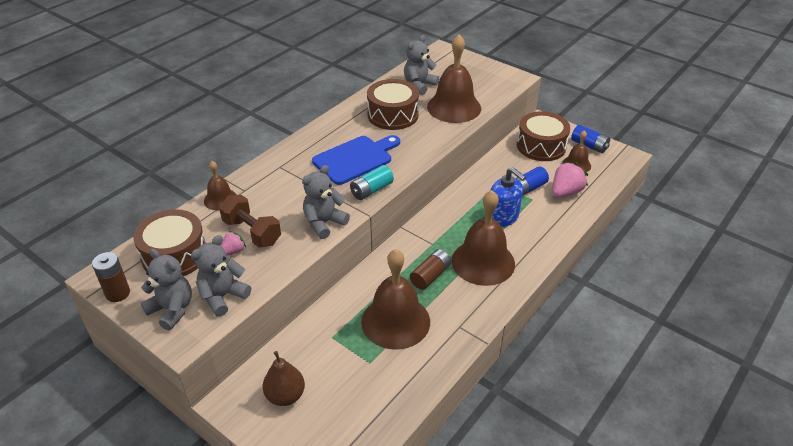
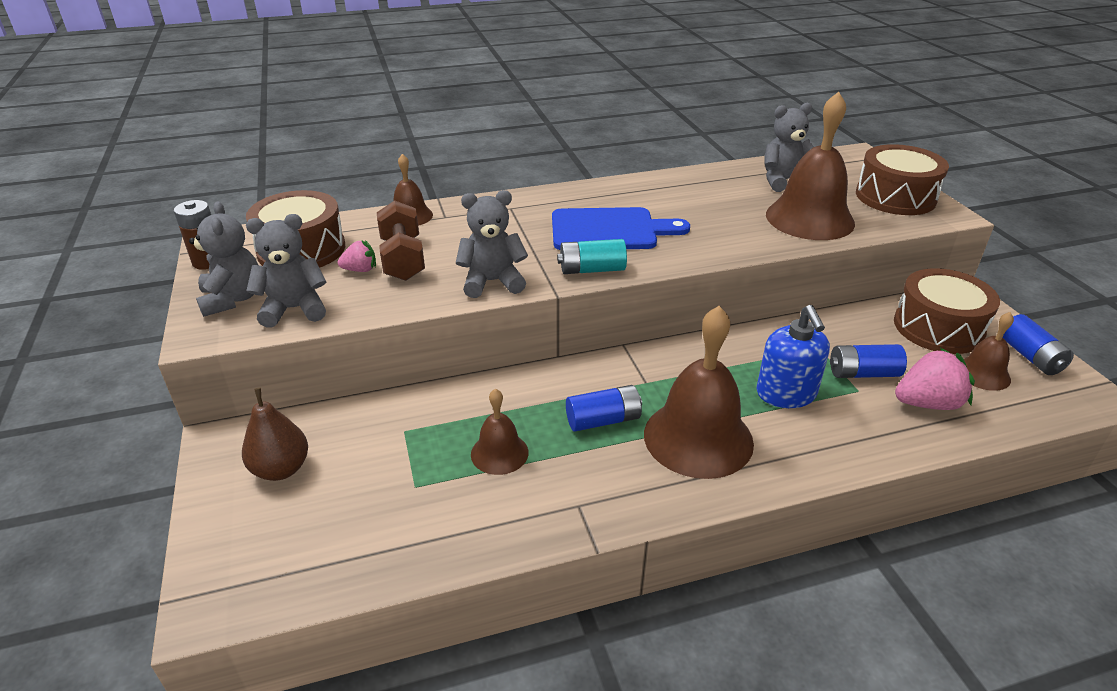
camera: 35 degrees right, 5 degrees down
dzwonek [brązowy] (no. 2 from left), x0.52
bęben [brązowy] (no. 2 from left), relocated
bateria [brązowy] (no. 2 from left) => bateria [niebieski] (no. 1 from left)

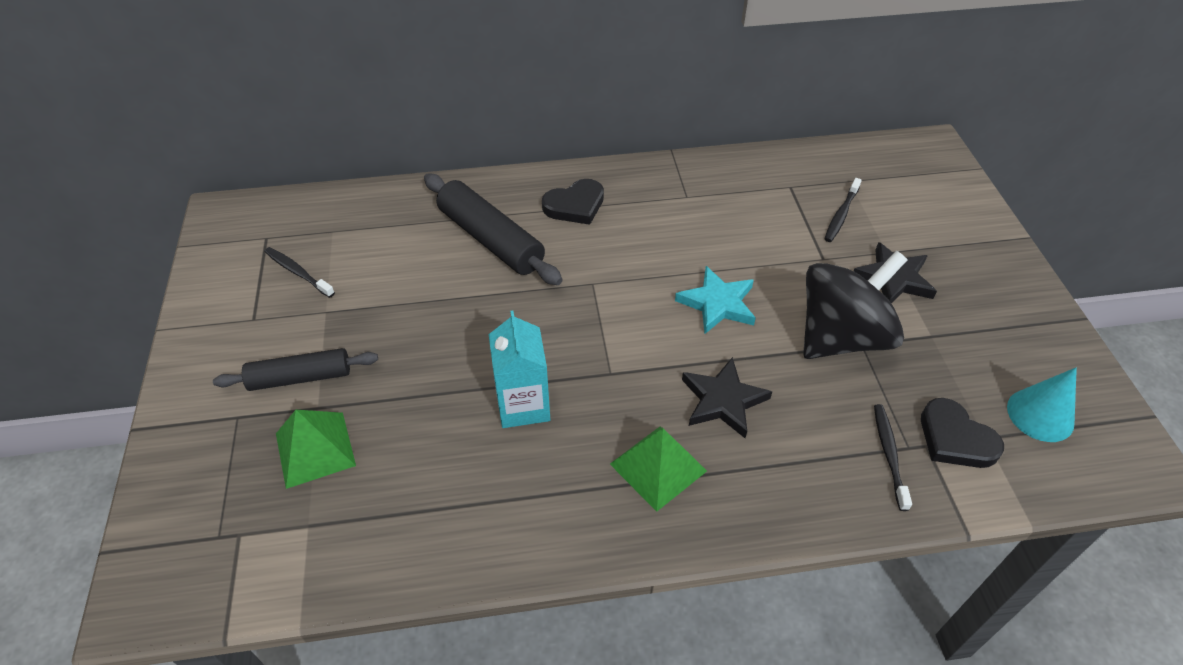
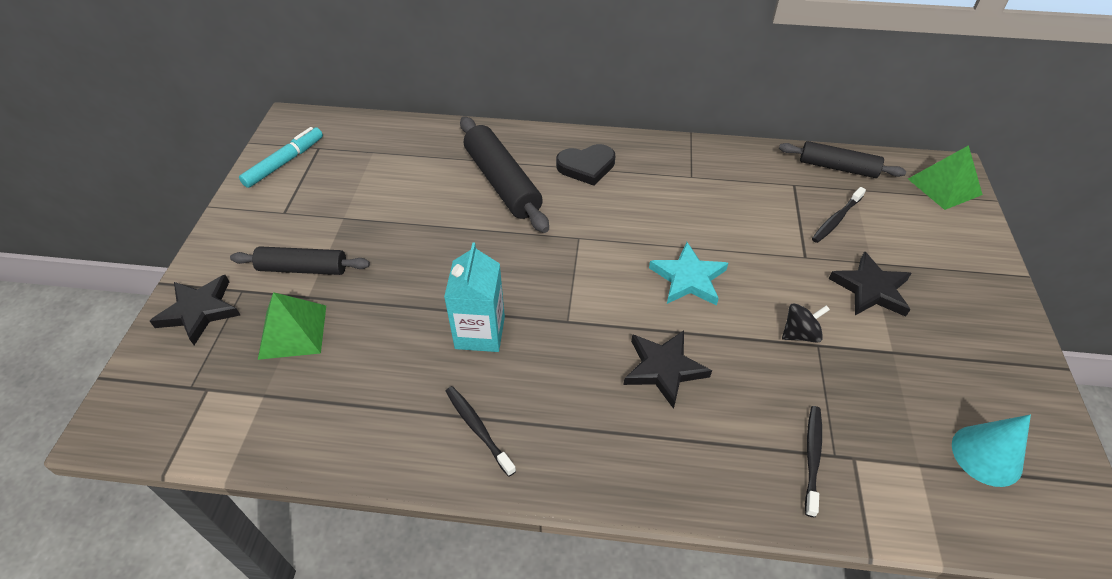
camera: 15 degrees right, 0 degrees up
szczoteczka do zębów [czarny] (no. 1 from left), relocated
piramida [zielony] (no. 2 from left), relocated
bączek [czarny], x0.41
serce [czarny] (no. 2 from left) => nothing
nothing => gwiazda [czarny] (no. 1 from left)
nothing => flamaster [turkusowy]
nothing => wałek do ciasta [czarny] (no. 3 from left)

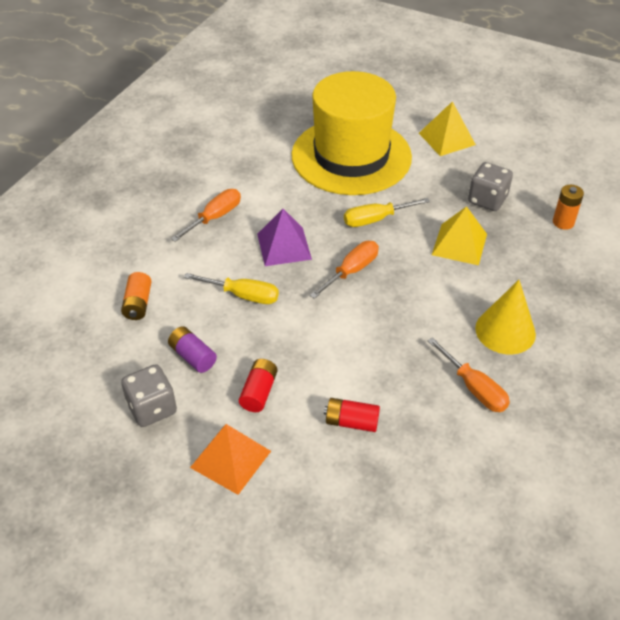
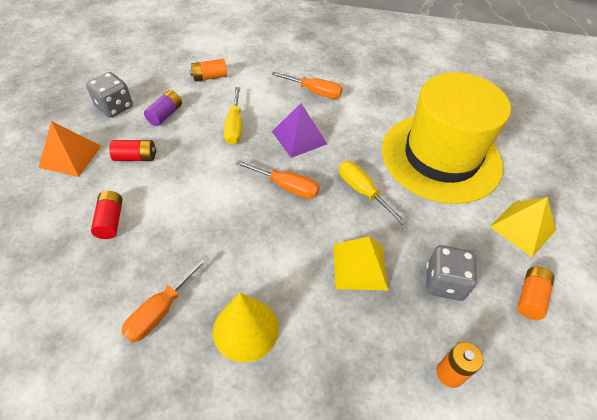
camera: 70 degrees right, 5 degrees up
nothing => bateria [pomarańczowy] (no. 3 from left)

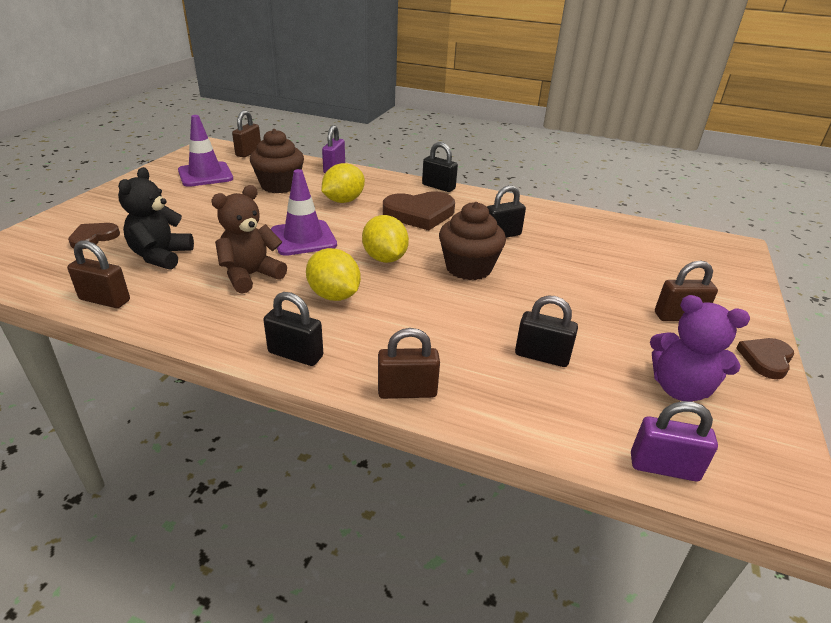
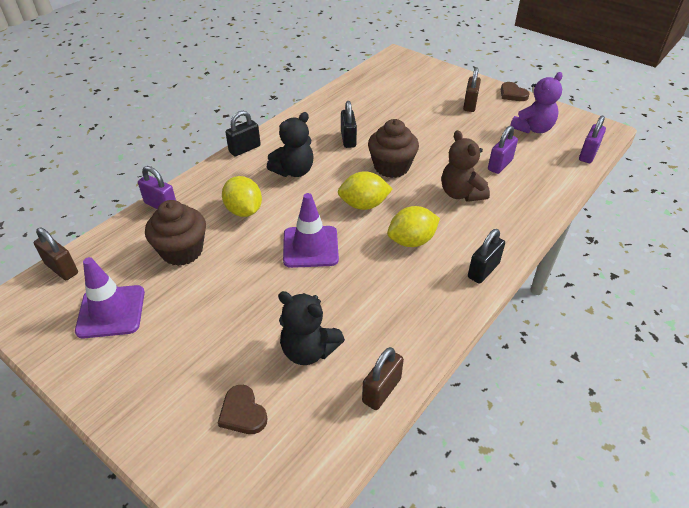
camera: 70 degrees left, 10 degrees up
miś [brązowy], relocated
kłódka [brązowy] (no. 3 from left) => nothing
serce [brązowy] (no. 2 from left) => miś [czarny] (no. 1 from left)
kłódka [czarny] (no. 4 from left) => kłódka [fioletowy] (no. 2 from left)

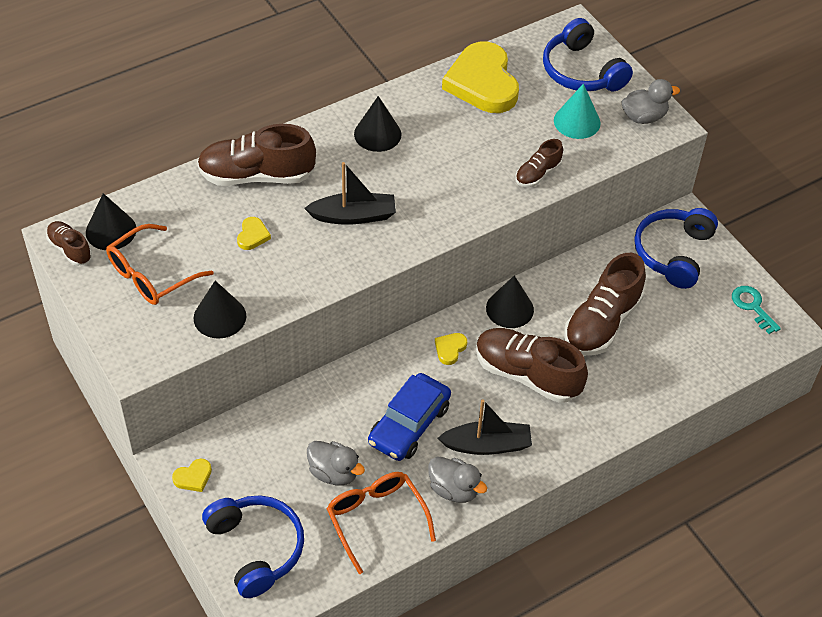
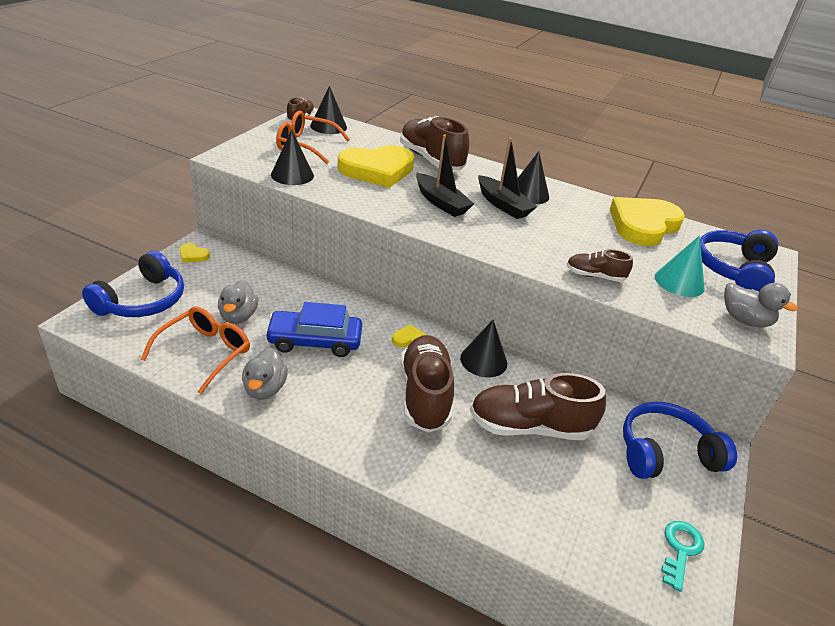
camera: 55 degrees right, 15 degrees down
serce [żółty] (no. 2 from left), x2.48
łódka [czarny] (no. 2 from left), relocated

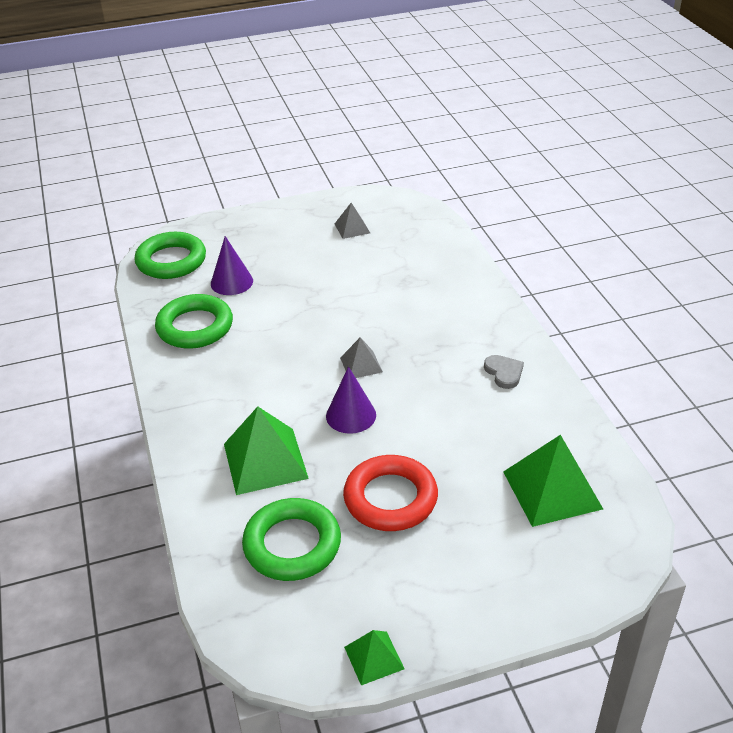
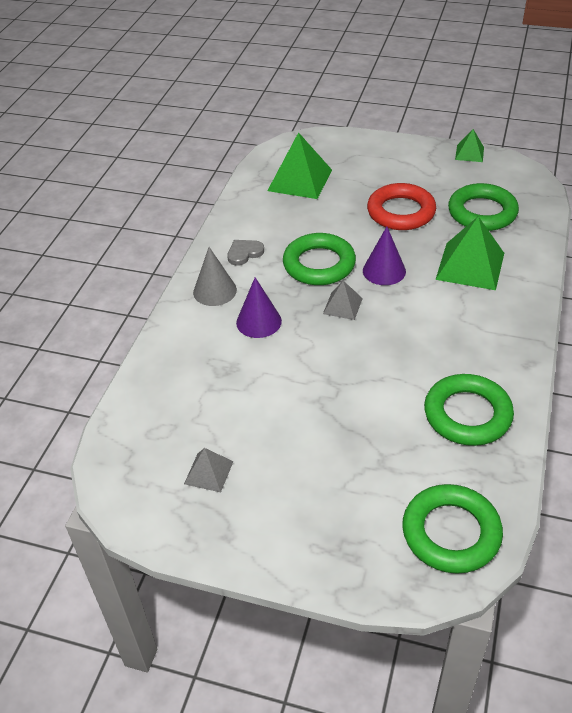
camera: 145 degrees left, 5 degrees up
stożek [fioletowy] (no. 1 from left), relocated
serce [szary], 45 degrees clockwise
nothing => stożek [szary]
nothing => pierścień [zielony] (no. 1 from left)

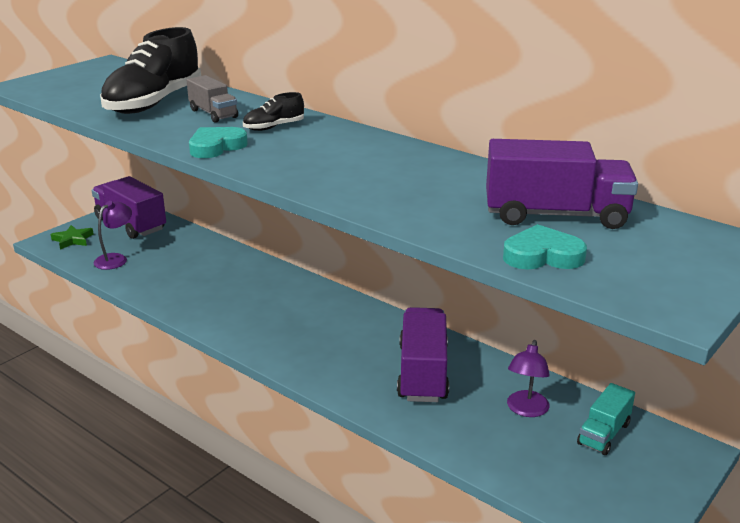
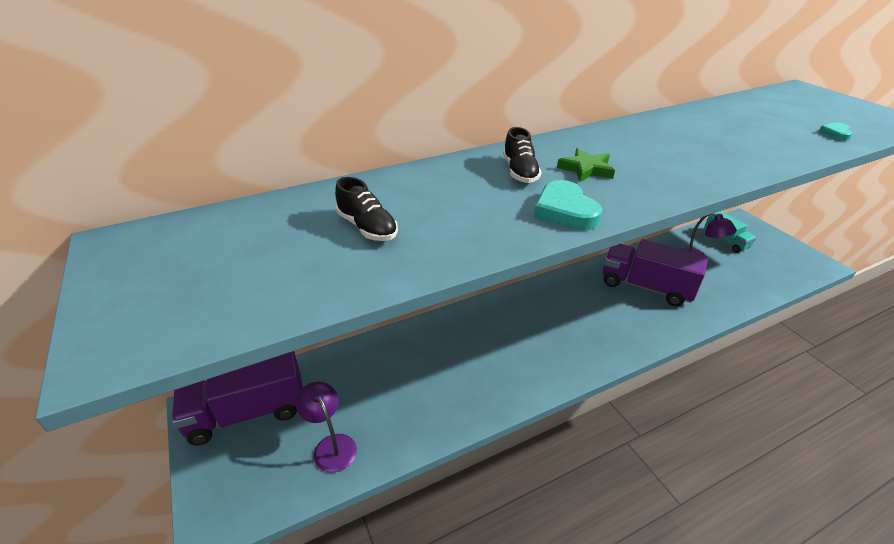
camera: 65 degrees left, 10 degrees up
gwiazda [zielony], relocated
but [czarny] (no. 1 from left), x0.46
ciężarówka [szary] => nothing
ciężarówka [fioletowy] (no. 3 from left) => nothing
serce [turkusowy] (no. 2 from left), x0.55

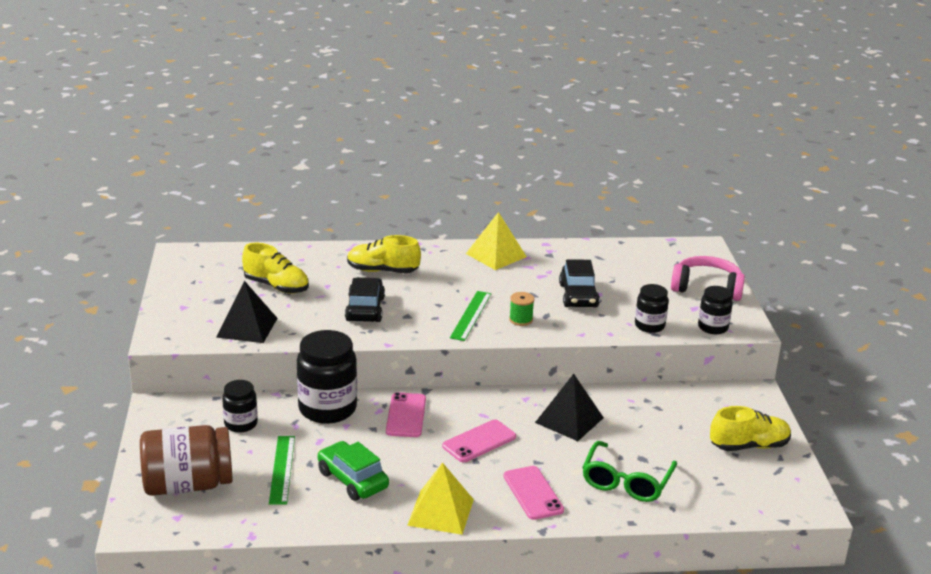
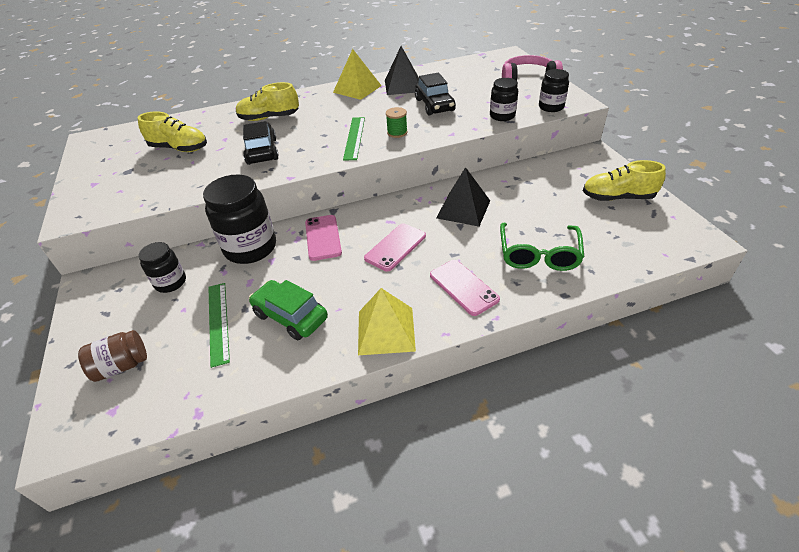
camera: 10 degrees left, 15 degrees up
słoik [brązowy], x0.56
piramida [czarny] (no. 1 from left), relocated
but [żółty] (no. 3 from left), 150 degrees counterclockwise

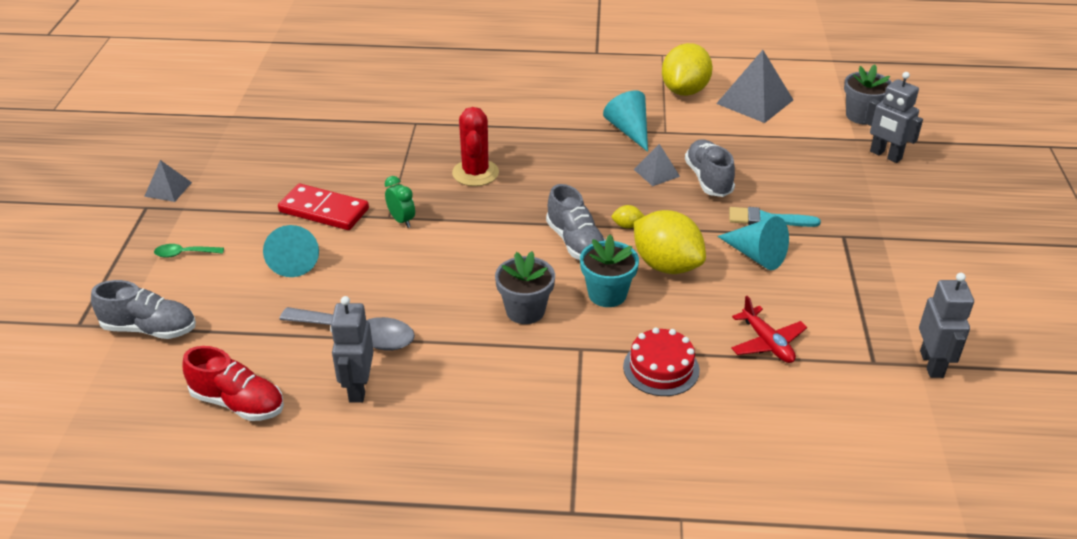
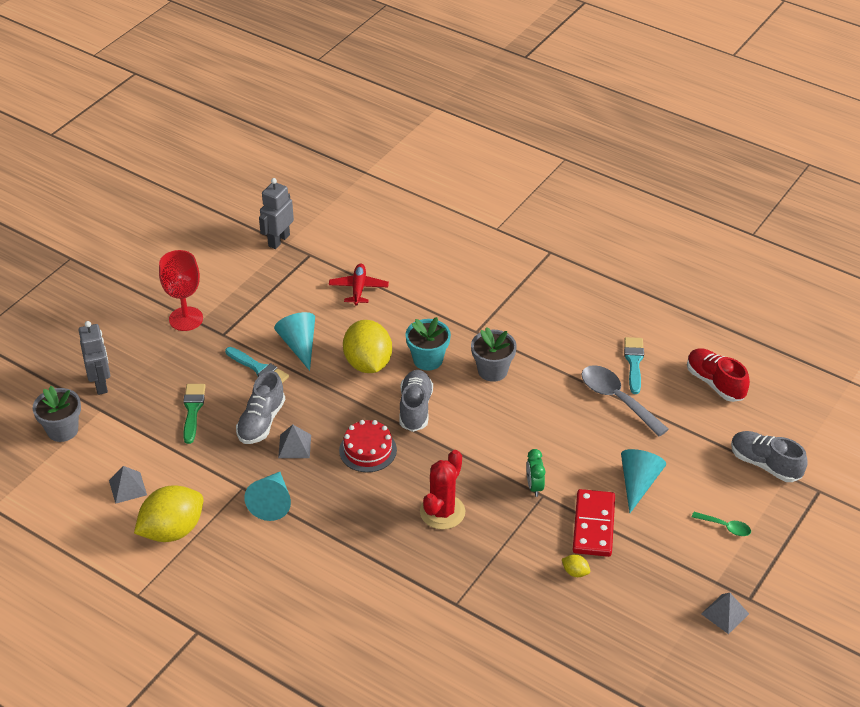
camera: 150 degrees left, 5 degrees up
kostka domina [czerwony], 45 degrees clockwise
robot [szary] (no. 1 from left) => pędzel [turkusowy] (no. 2 from left)
cytryna [żółty] (no. 1 from left in the first image) => cytryna [żółty] (no. 3 from left), relocated
tort [czerwony], relocated
piramida [szary] (no. 3 from left in the first image) => piramida [szary] (no. 1 from left), x0.55
nothing => kielich [czerwony]
nothing => pędzel [zielony]

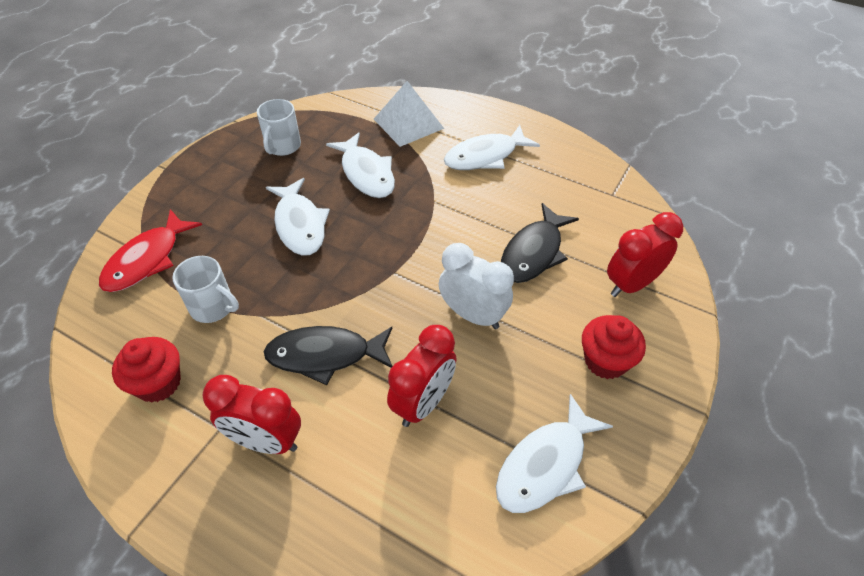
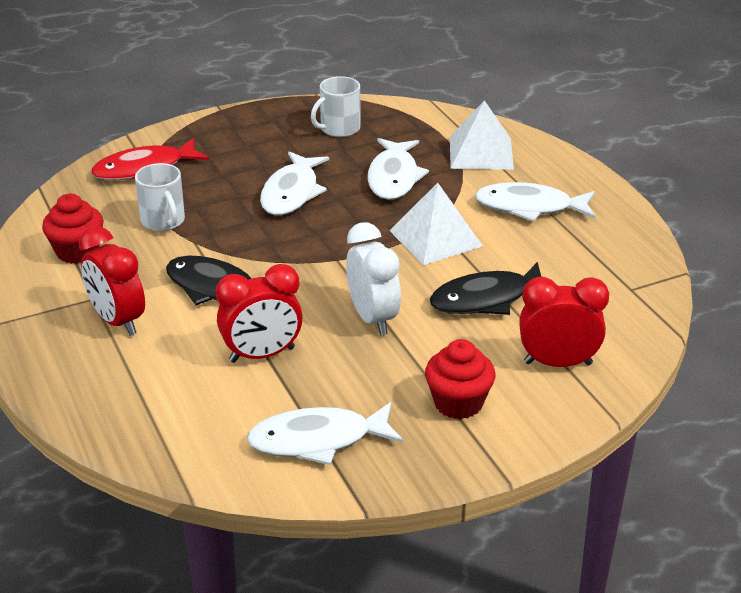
camera: 35 degrees right, 15 degrees down
nothing => piramida [biały] (no. 1 from left)

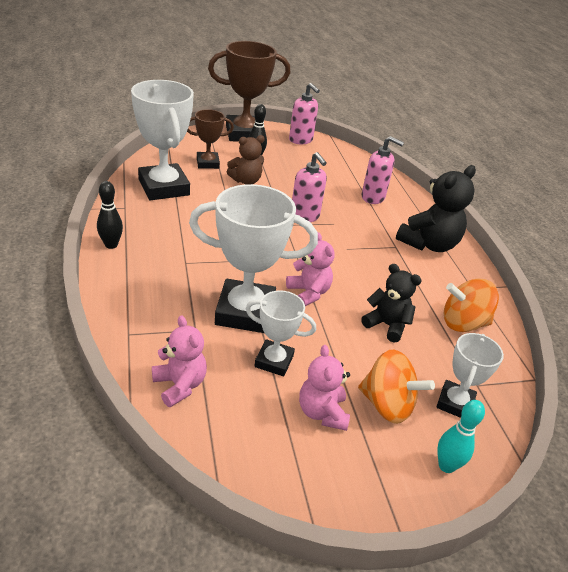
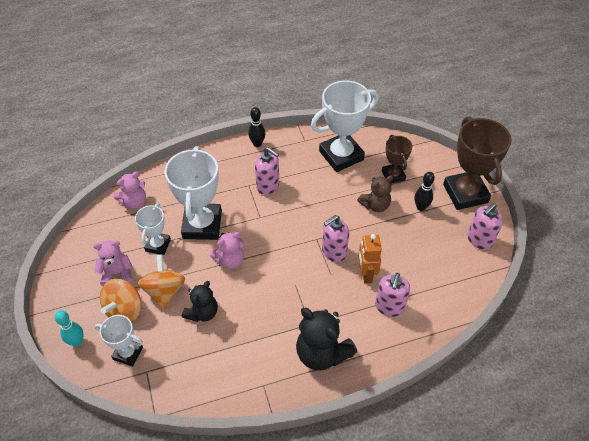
camera: 90 degrees right, 15 degrees up
miś [brązowy], 90 degrees counterclockwise
bączek [pomarańczowy] (no. 2 from left), relocated
nothing => dozownik mydła [różowy] (no. 1 from left)
nothing => robot [pomarańczowy]

